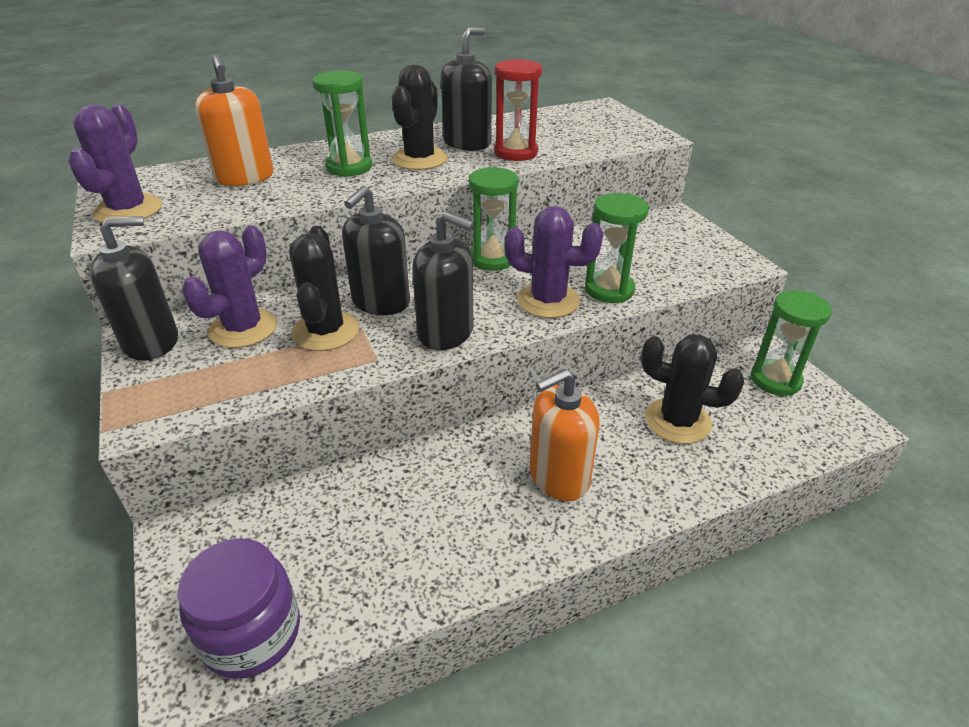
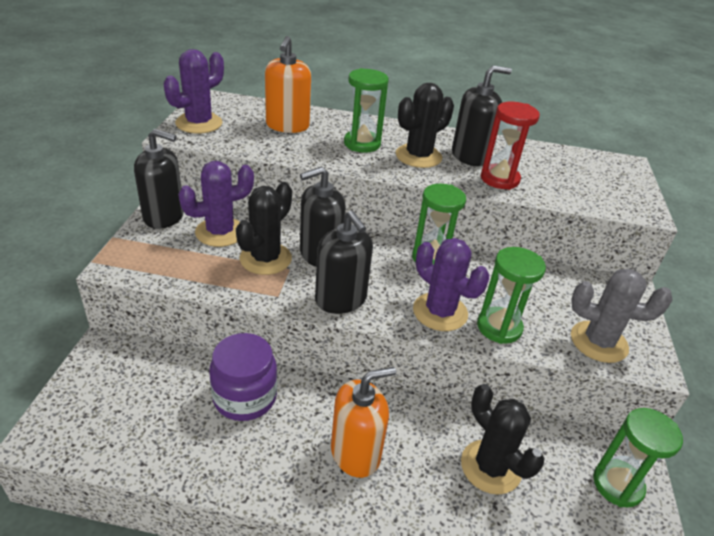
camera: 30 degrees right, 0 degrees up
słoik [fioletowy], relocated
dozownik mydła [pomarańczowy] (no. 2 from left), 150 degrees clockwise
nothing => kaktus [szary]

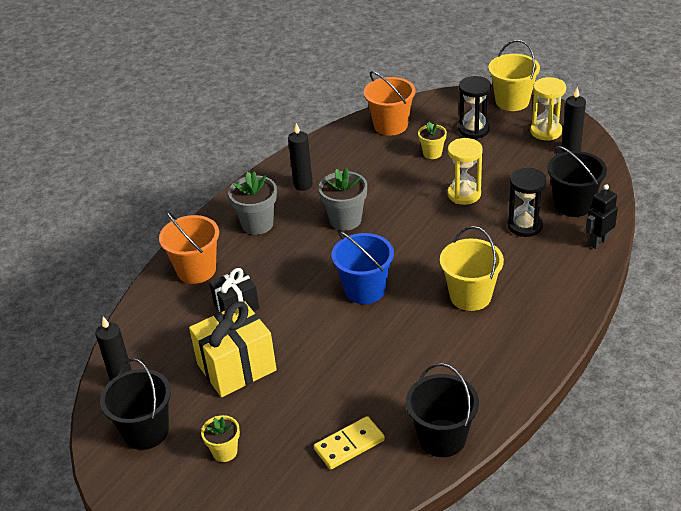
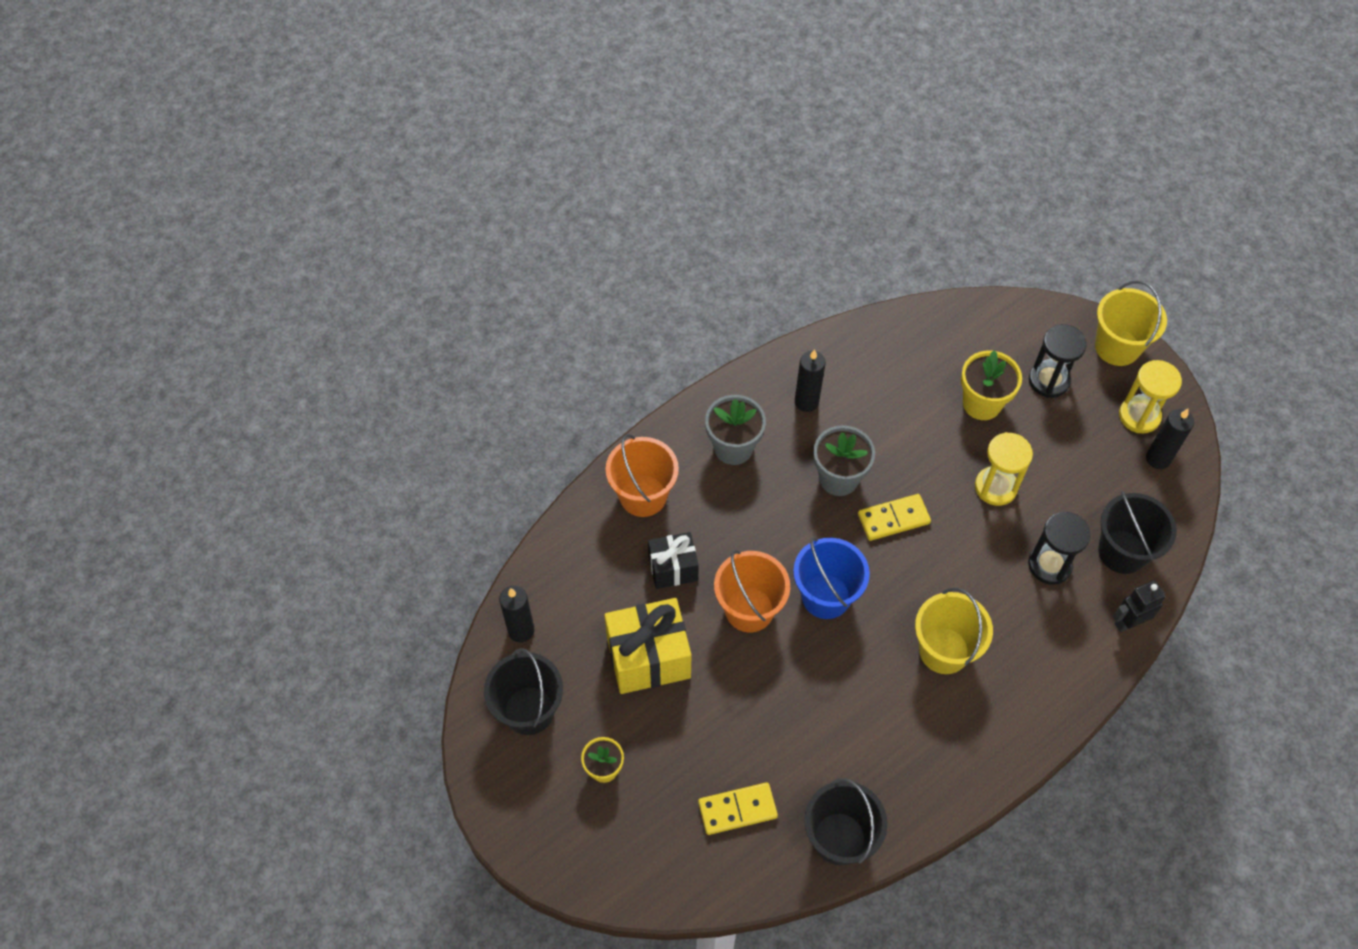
camera: 15 degrees right, 20 degrees up
wiadro [pomarańczowy] (no. 2 from left), relocated
doniczka [żółty] (no. 2 from left), x1.58
nothing => kostka domina [żółty] (no. 2 from left)

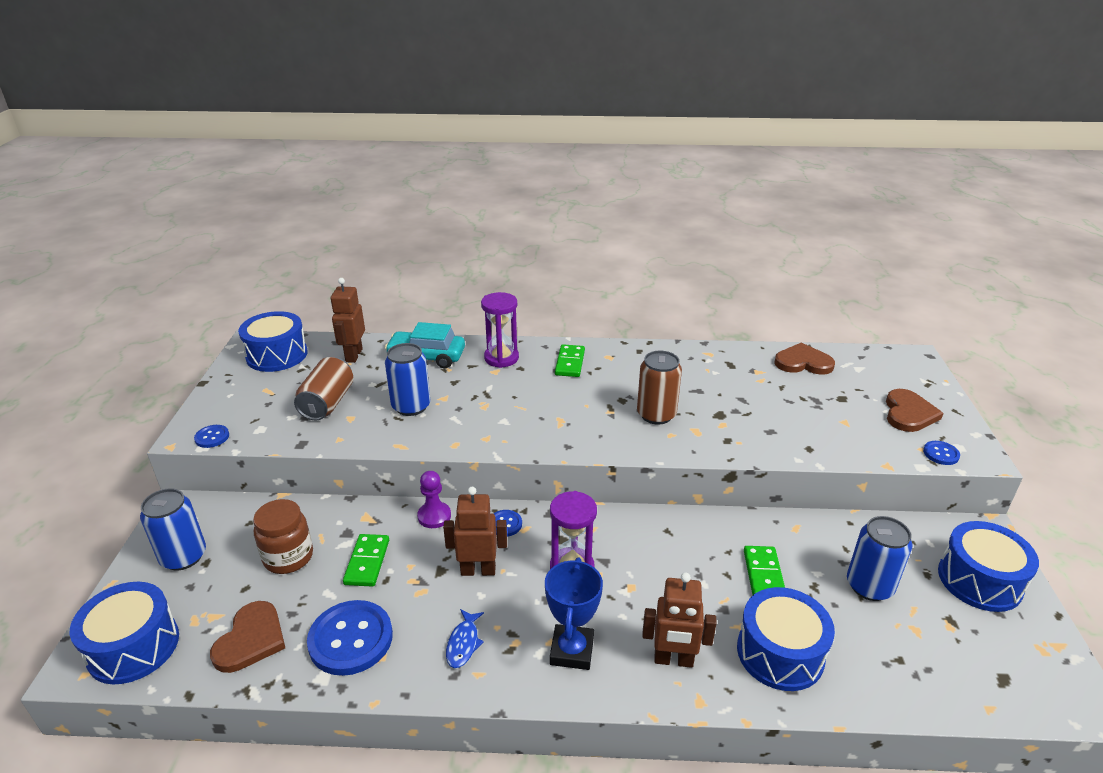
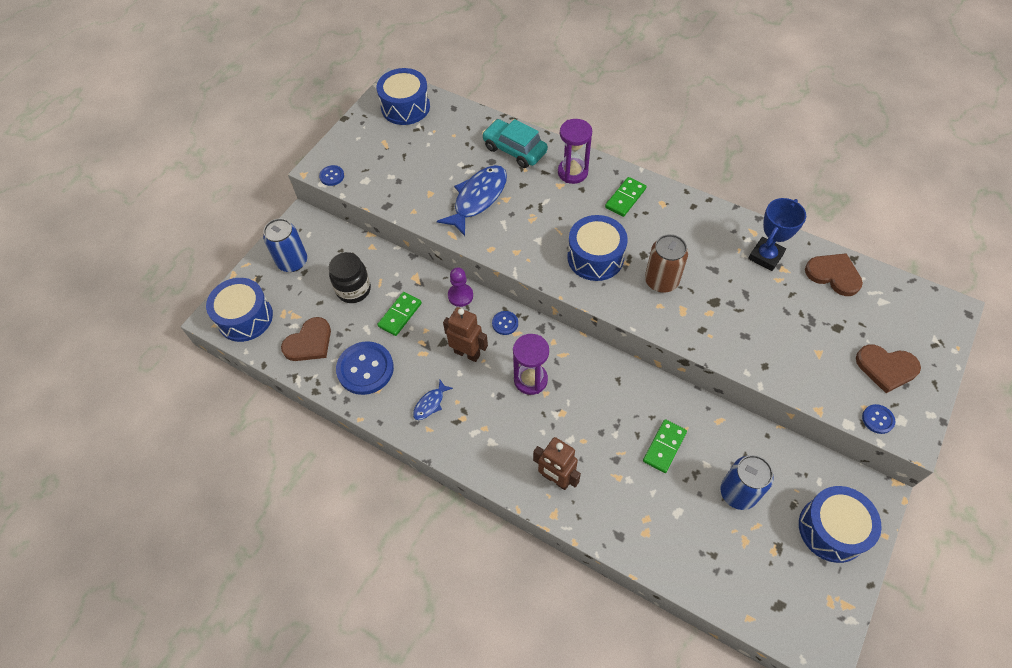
camera: 30 degrees right, 25 degrees up
słoik [brązowy] => słoik [czarny]
puszka [brązowy] (no. 1 from left) => nothing
robot [brązowy] (no. 1 from left) => nothing
puszka [niebieski] (no. 2 from left) => ryba [niebieski] (no. 2 from left)
puchar [niebieski], relocated
bęben [niebieski] (no. 3 from left), relocated
serce [brązowy] (no. 3 from left), 60 degrees clockwise

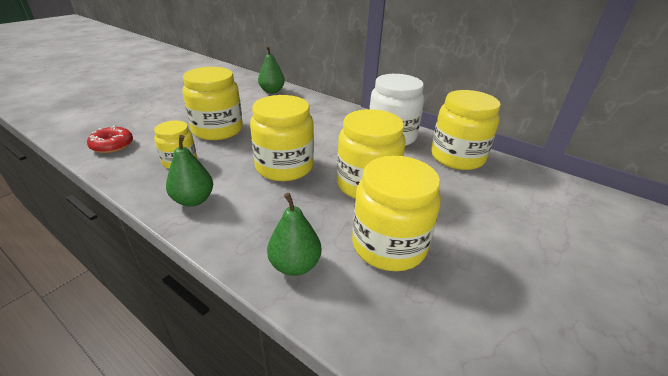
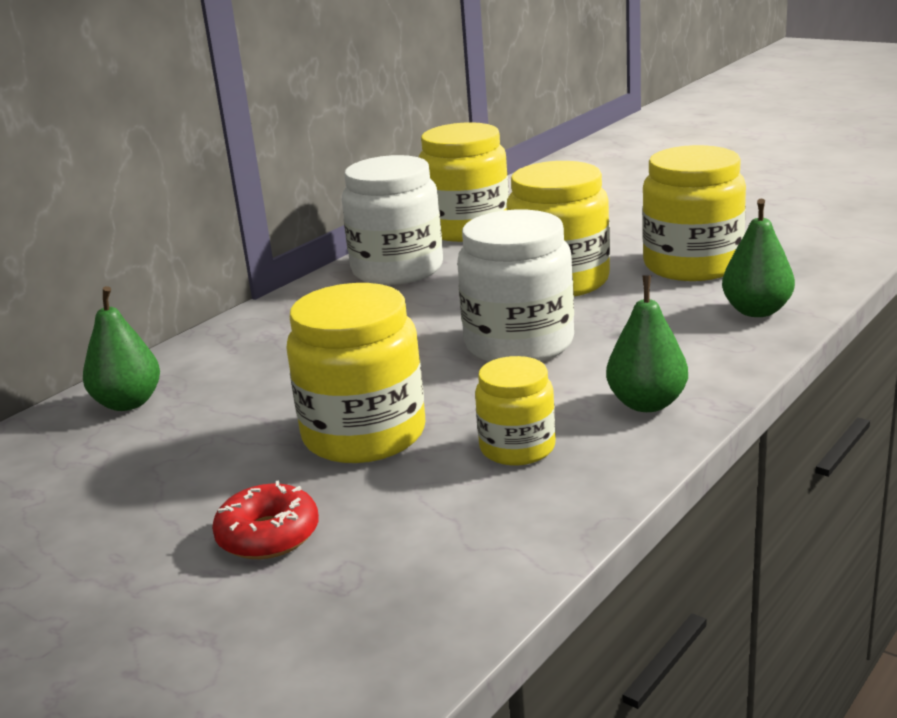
camera: 85 degrees left, 10 degrees down
donut [czerwony], relocated
słoik [żółty] (no. 3 from left) => słoik [biały] (no. 2 from left)

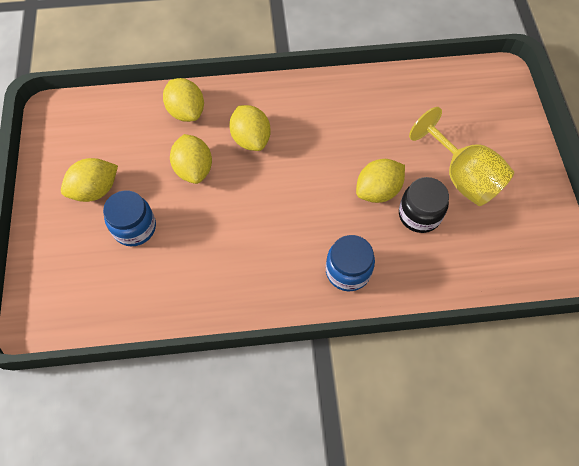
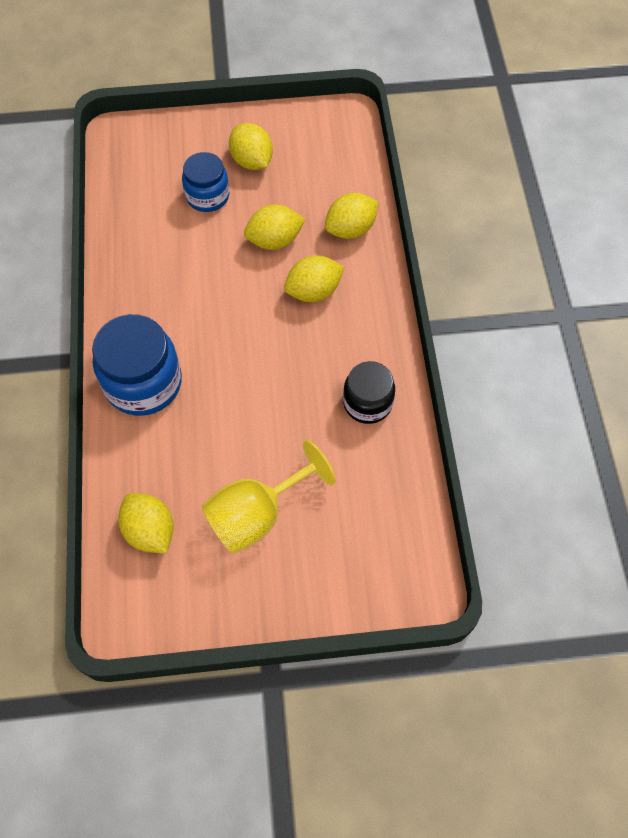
camera: 90 degrees right, 0 degrees up
słoik [niebieski] (no. 2 from left in the first image) => słoik [niebieski] (no. 1 from left), x1.60
cytryna [żółty] (no. 5 from left in the first image) => cytryna [żółty] (no. 1 from left), relocated
słoik [czarny], relocated

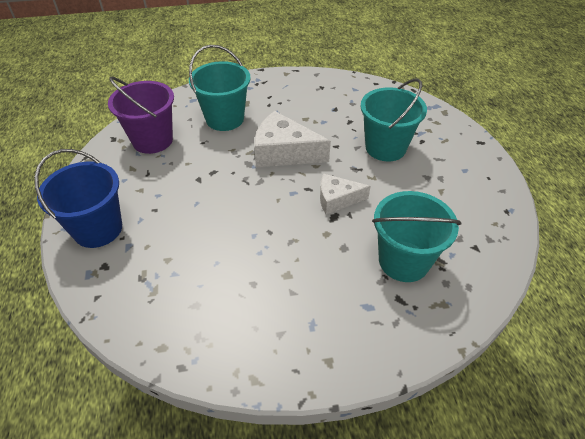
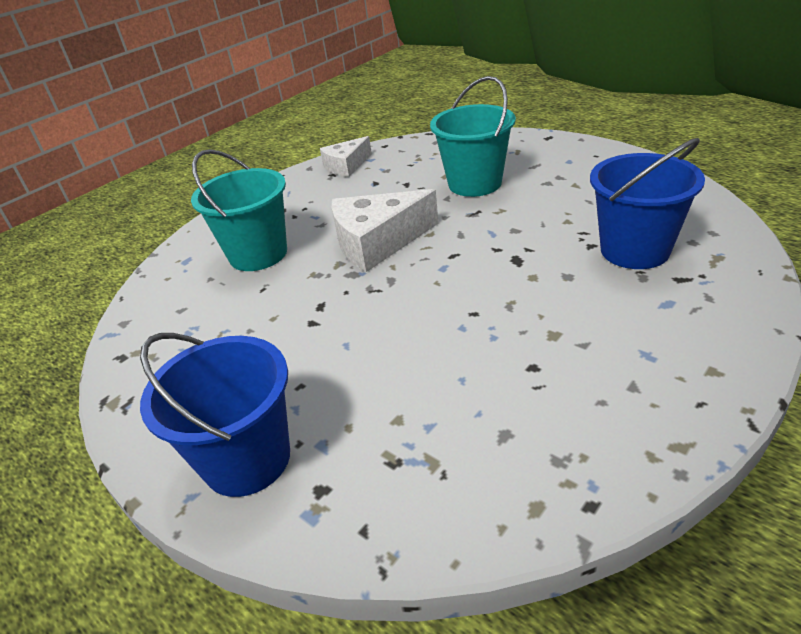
camera: 35 degrees left, 10 degrees down
wiadro [fioletowy] => nothing
ser [biały] (no. 2 from left in the first image) => ser [biały] (no. 1 from left), relocated
wiadro [turkusowy] (no. 3 from left) => wiadro [niebieski] (no. 2 from left)

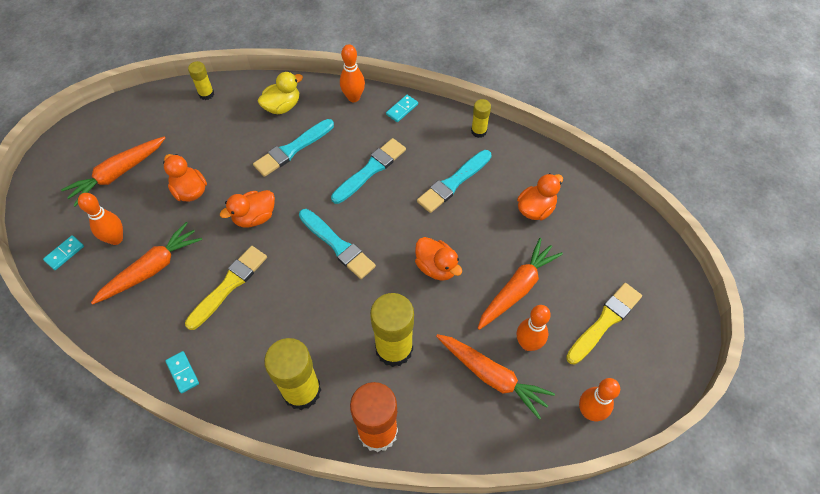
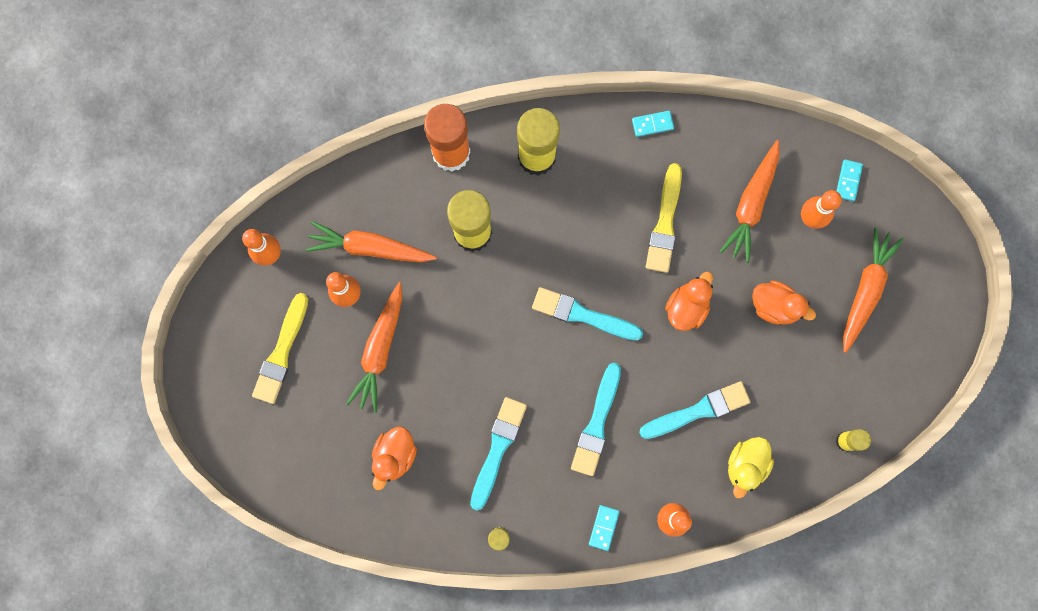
camera: 155 degrees right, 20 degrees up
kostka domina [turkusowy] (no. 2 from left), 45 degrees counterclockwise
pędzel [turkusowy] (no. 1 from left in the first image) => pędzel [turkusowy] (no. 4 from left), 45 degrees clockwise
kaczka [pomarańczowy] (no. 3 from left) => nothing

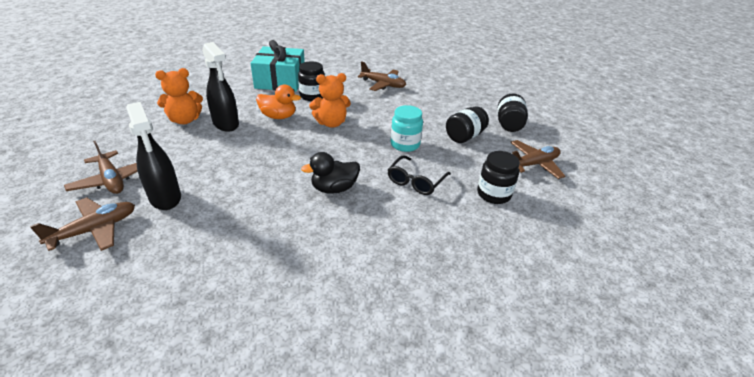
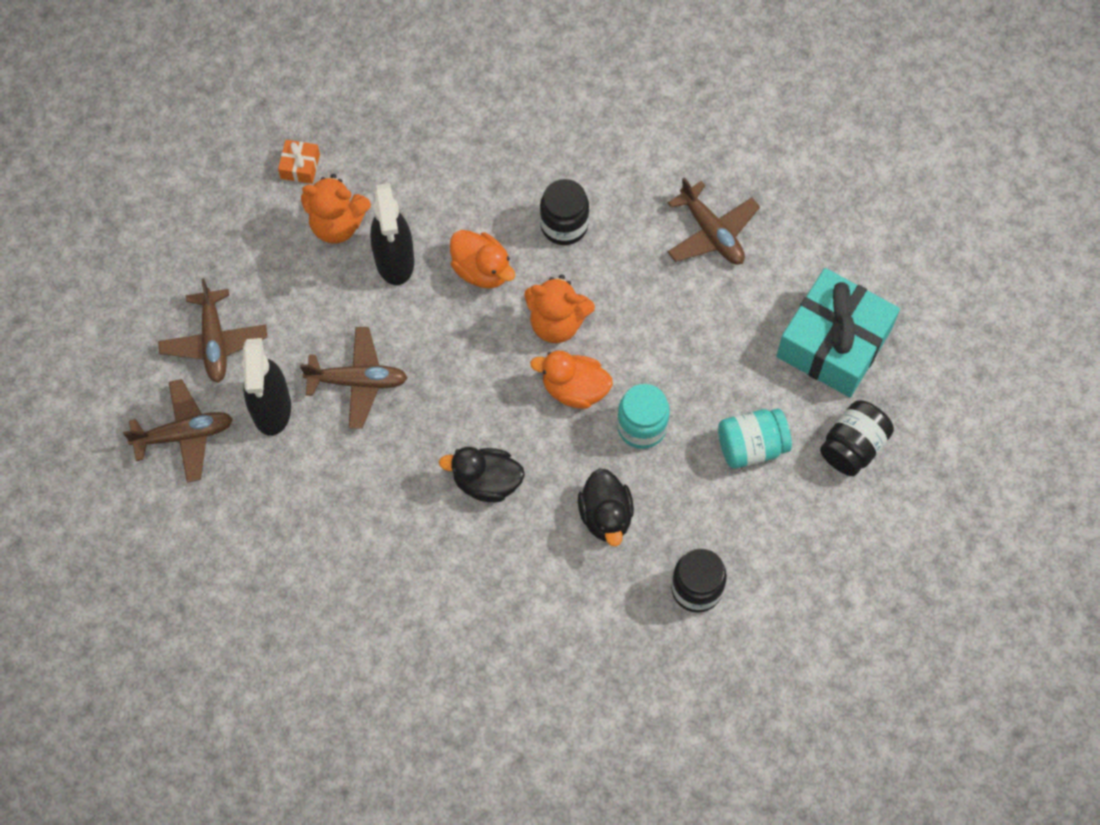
camera: 30 degrees right, 30 degrees up
prezent [turkusowy], relocated
okulary [czarny] => kaczka [czarny] (no. 2 from left)
słoik [czarny] (no. 2 from left) => słoik [turkusowy] (no. 2 from left)
samolot [brązowy] (no. 4 from left in the first image) => samolot [brązowy] (no. 3 from left), relocated
nothing => prezent [pomarańczowy]
nothing => kaczka [pomarańczowy] (no. 2 from left)

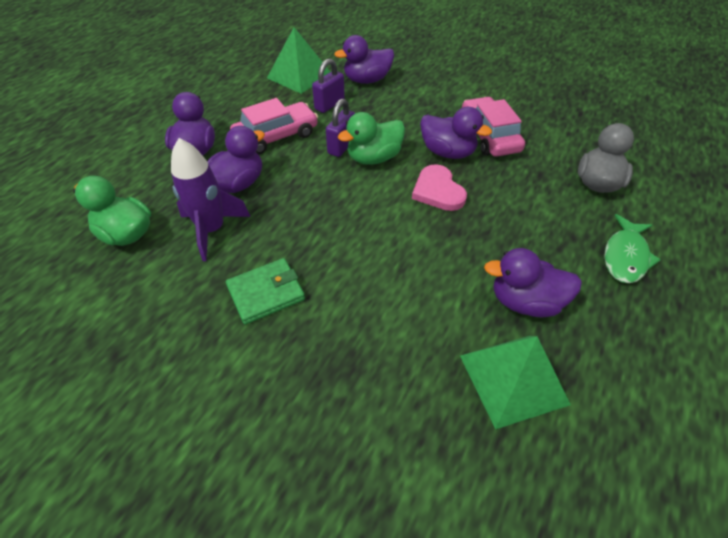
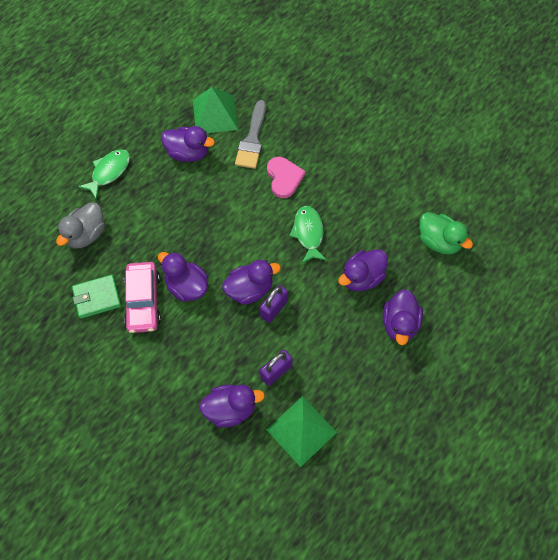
camera: 170 degrees left, 15 degrees up
rakieta [fioletowy] => nothing
portfel [zielony], relocated
samochód [różowy] (no. 1 from left) => nothing
kaczka [zielony] (no. 2 from left) => kaczka [fioletowy] (no. 4 from left)
serce [różowy], relocated
nothing => pędzel [szary]
nothing => ryba [zielony] (no. 2 from left)

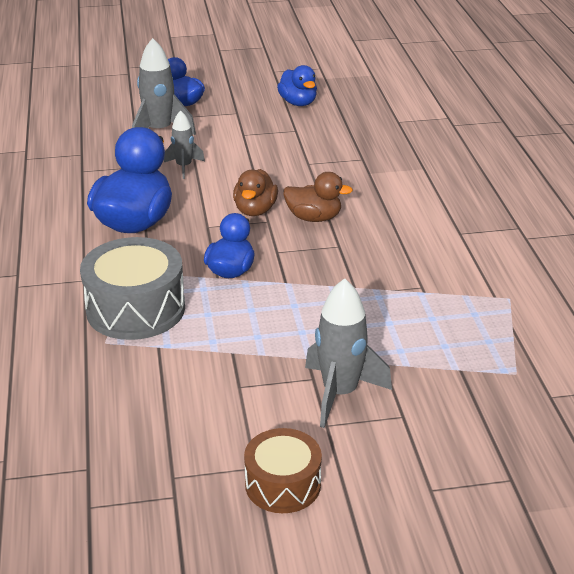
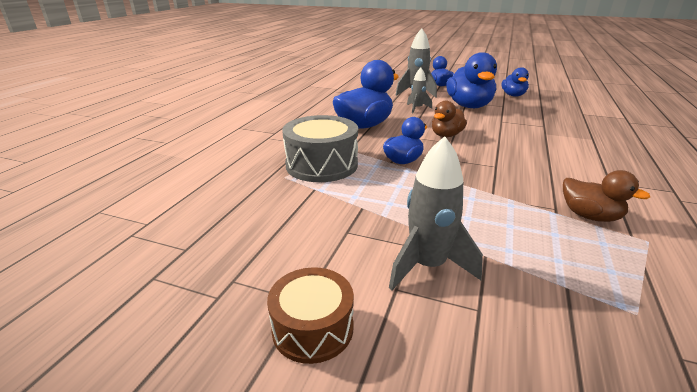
camera: 30 degrees right, 5 degrees down
kaczka [brązowy] (no. 2 from left), relocated
nothing => kaczka [niebieski] (no. 4 from left)

